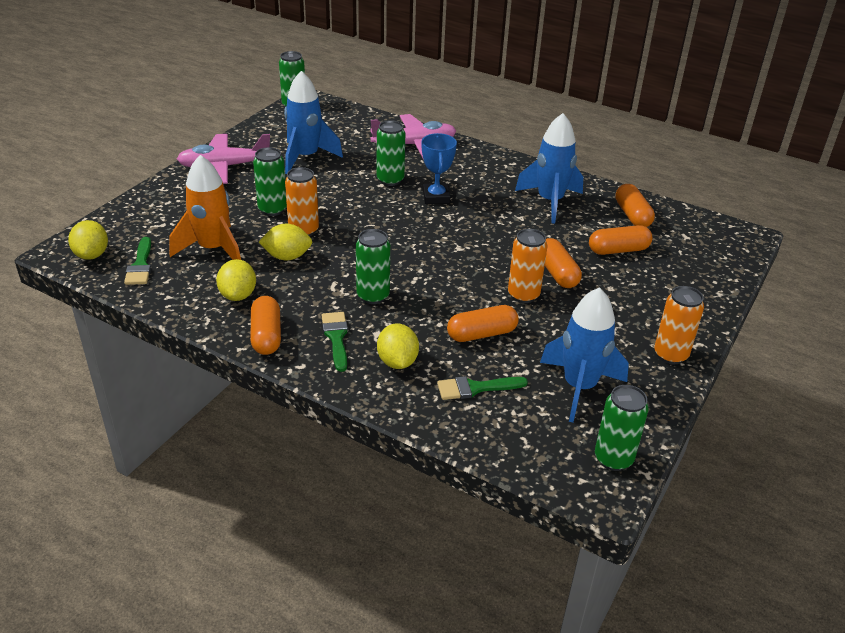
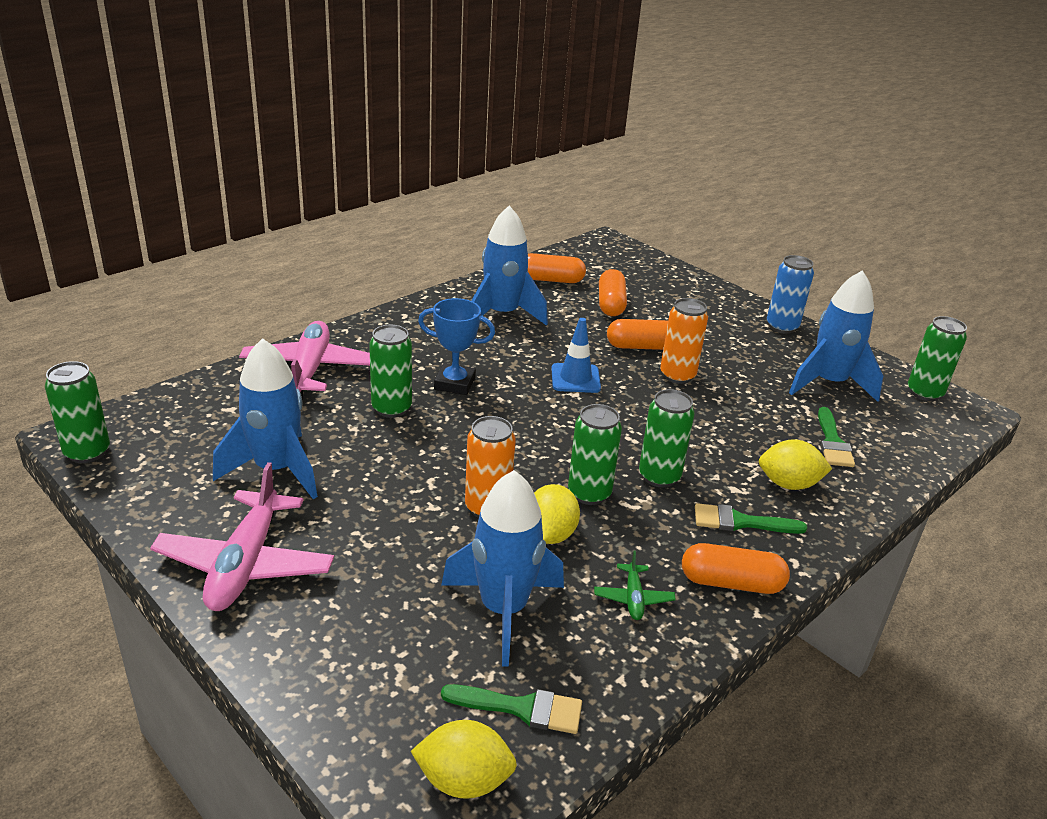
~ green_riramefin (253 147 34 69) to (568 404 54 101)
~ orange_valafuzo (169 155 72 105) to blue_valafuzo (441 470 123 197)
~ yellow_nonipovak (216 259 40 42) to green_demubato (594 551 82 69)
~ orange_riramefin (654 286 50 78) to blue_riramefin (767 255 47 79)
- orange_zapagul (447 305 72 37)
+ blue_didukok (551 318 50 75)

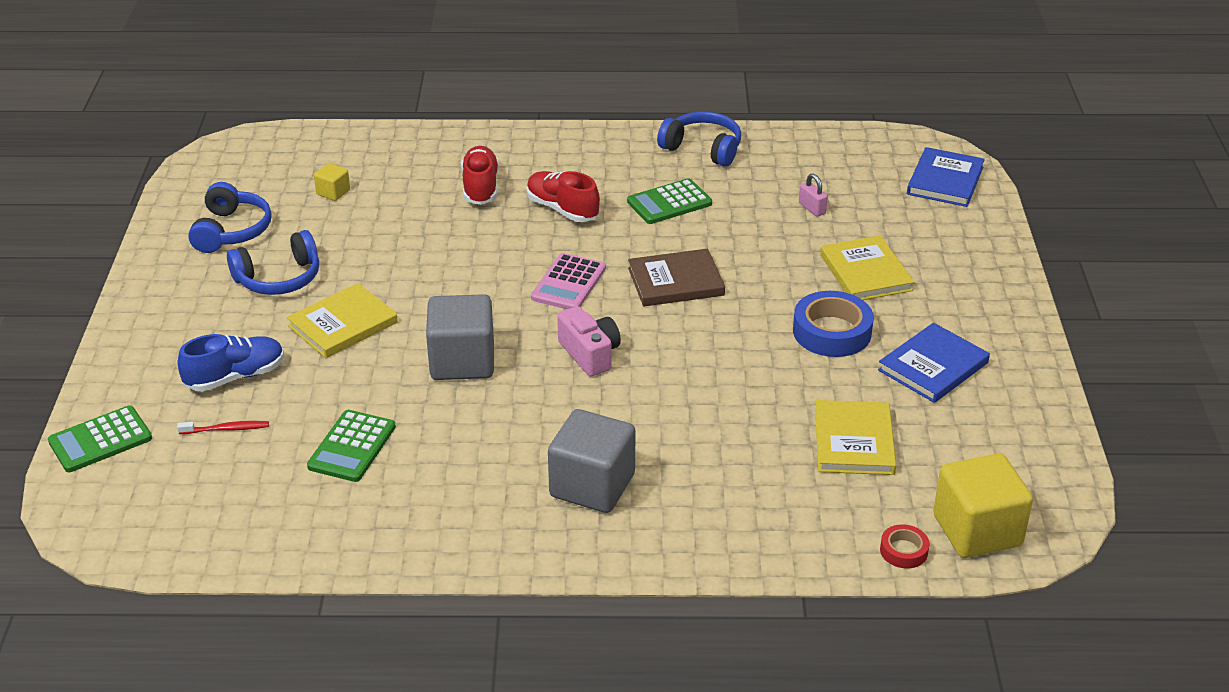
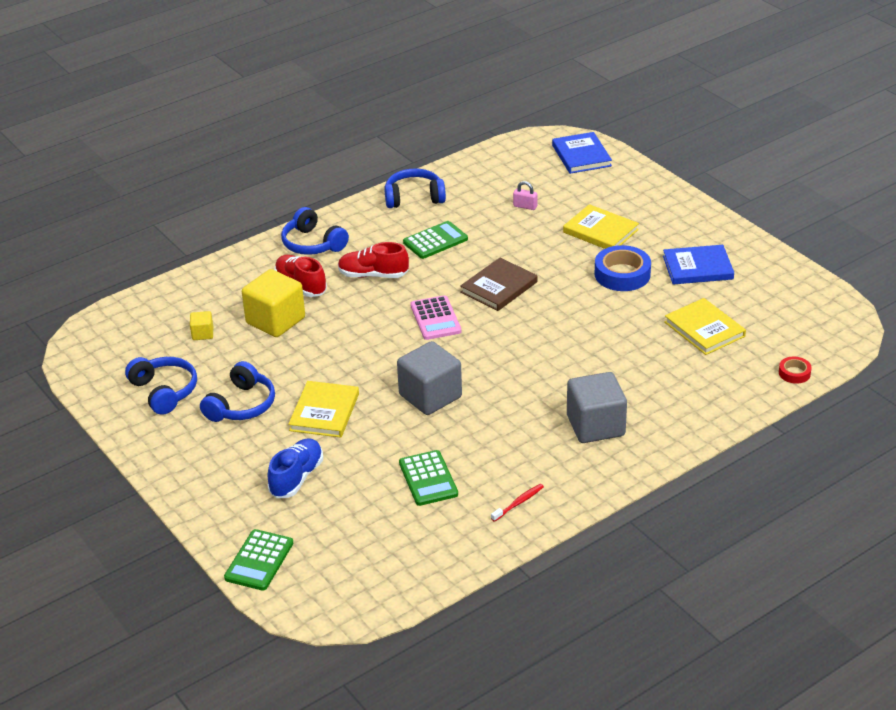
~ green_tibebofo (627 178 85 46) = (403 221 65 38) 150 degrees counterclockwise
- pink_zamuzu (557 306 64 71)
~ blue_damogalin (878 323 112 80) = (663 245 71 39) 75 degrees clockwise
~ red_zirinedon (177 421 92 13) to (491 484 53 38)
~ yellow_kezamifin (933 453 100 105) to (242 269 63 68)
+ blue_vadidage (281 207 68 48)

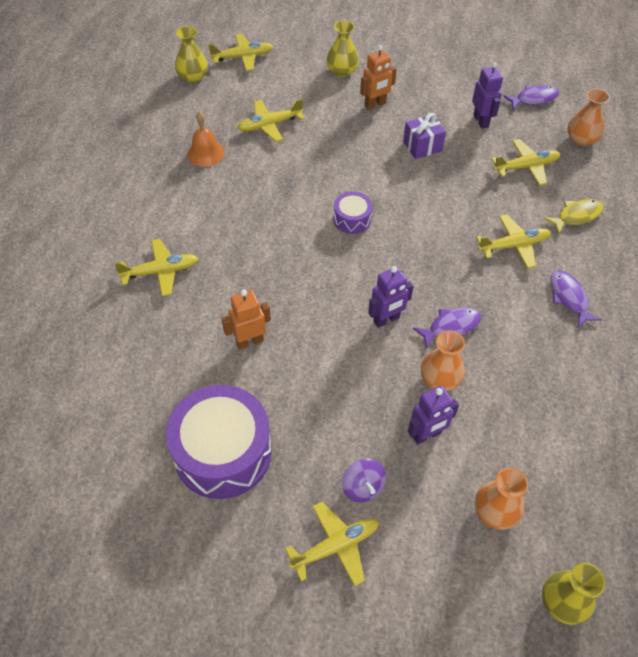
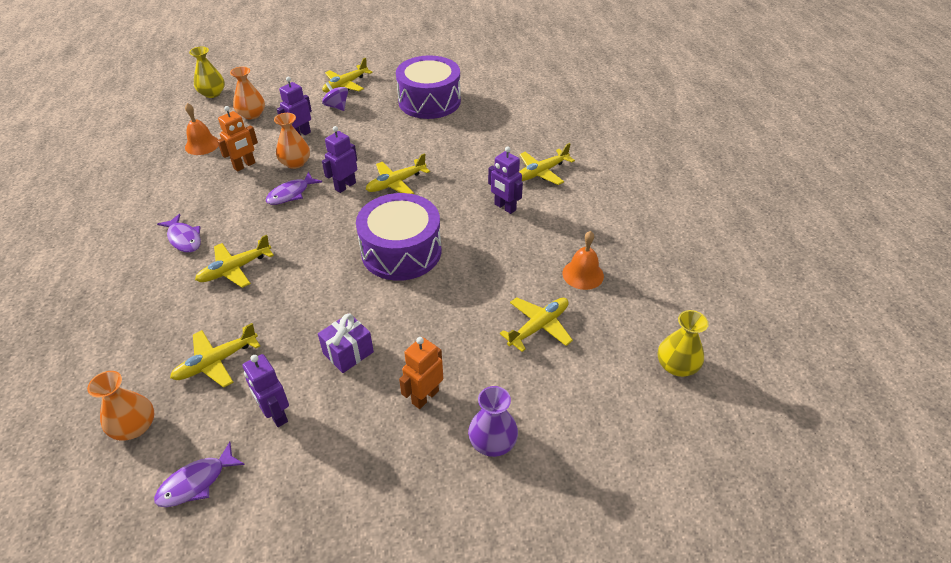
~ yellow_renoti (326 20 33 57) to purple_renoti (468 386 50 71)
~ yellow_demubato (208 34 65 37) to (366 153 64 41)
~ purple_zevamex (333 191 40 43) = (356 193 85 88) x2.09
- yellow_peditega (544 199 59 35)
~ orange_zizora (222 290 49 60) to (217 106 41 65)
+ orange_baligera (185 103 34 52)
+ purple_zizora (488 146 35 68)

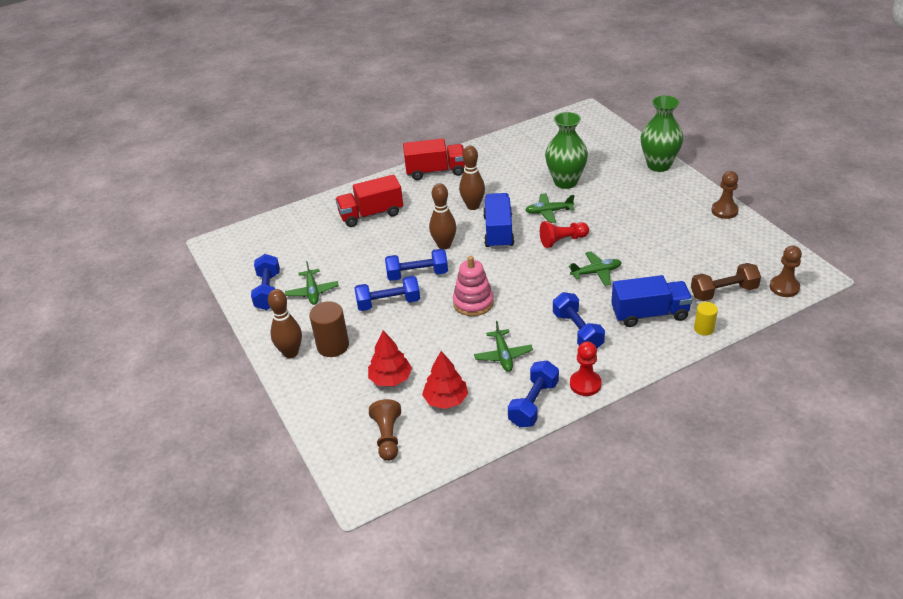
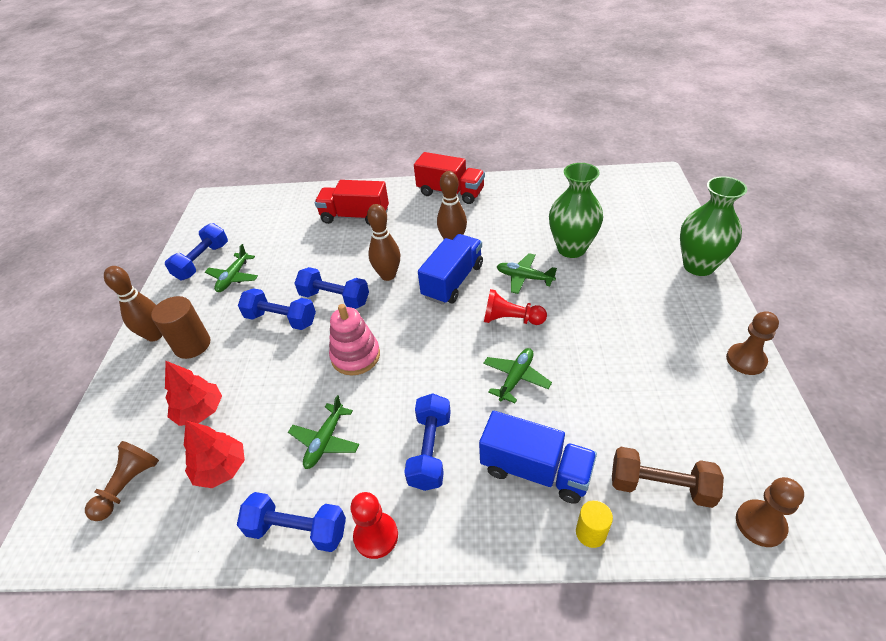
~ green_demubato (569 251 53 35) = (483 348 69 55) 75 degrees counterclockwise
~ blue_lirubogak (508 360 51 67) = (237 492 109 60) 45 degrees clockwise

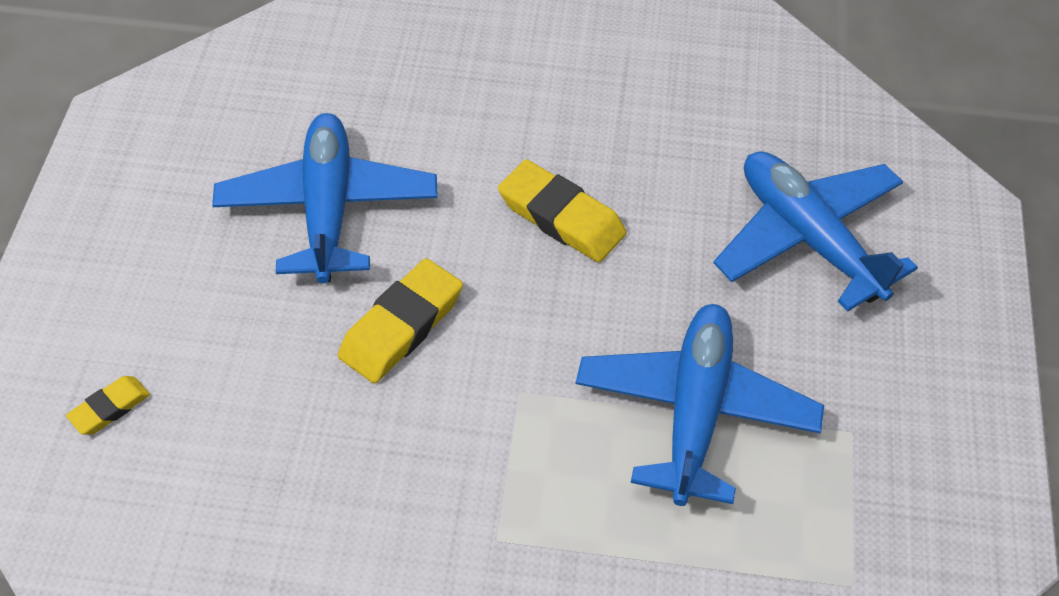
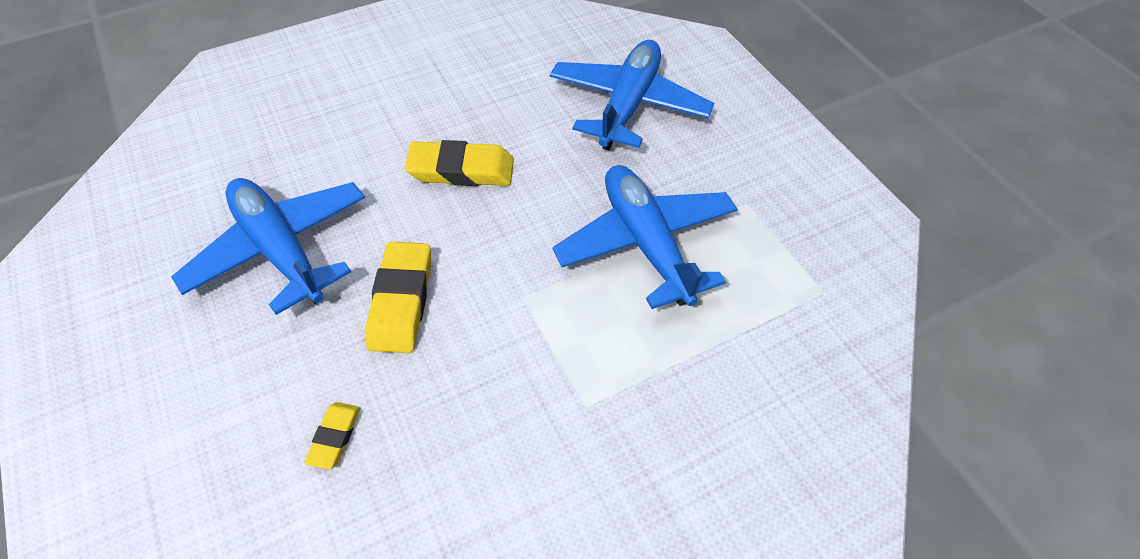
~ blue_demubato (714 152 204 160) = (550 40 164 110) 90 degrees clockwise
~ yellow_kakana (66 376 84 58) to (305 402 55 67)

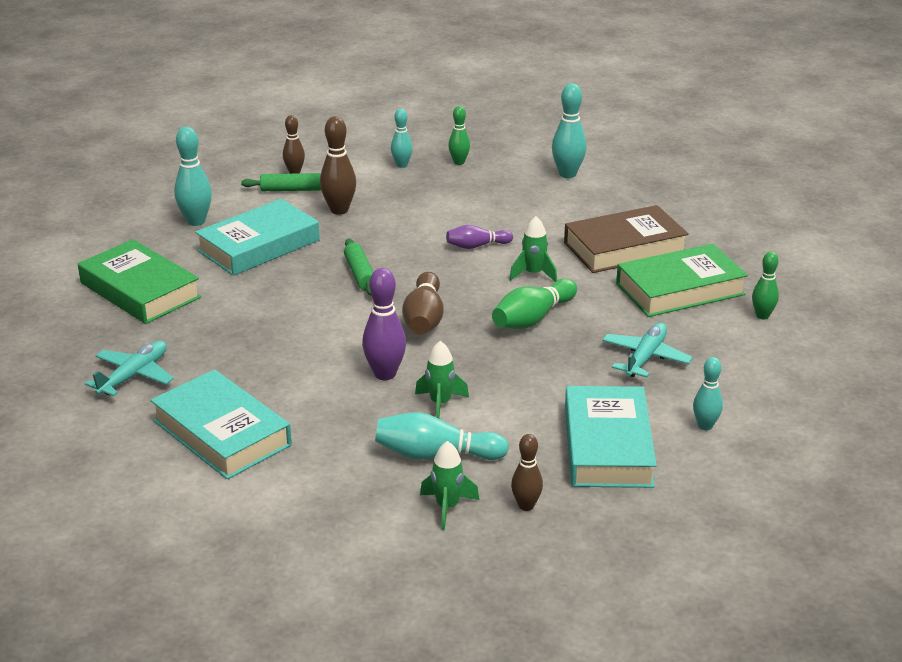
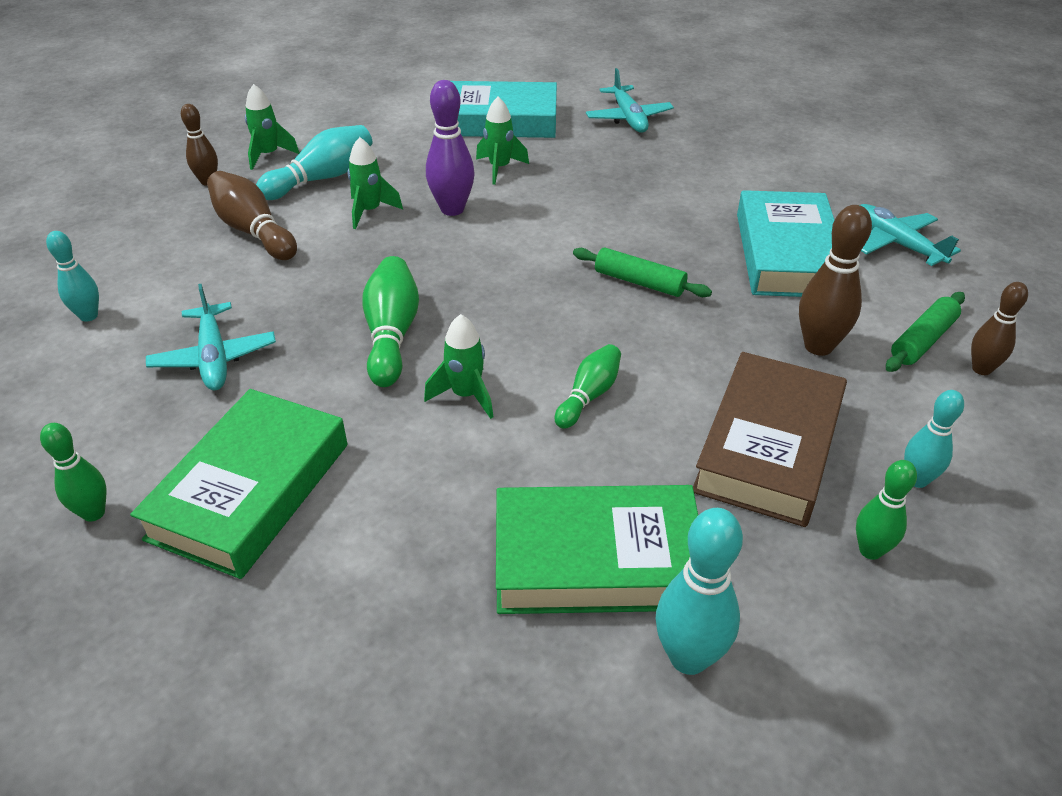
~ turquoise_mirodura (174 127 38 99) to turquoise_demubato (860 204 101 62)
~ brown_damogalin (564 205 125 68) to (693 352 154 175)
~ purple_mirodura (446 225 67 24) to green_mirodura (555 344 66 85)
~ green_damogalin (78 239 123 85) to (496 485 202 129)
~ brown_mirodura (402 272 41 63) to (207 171 90 89)
- turquoise_damogalin (565 386 92 102)
+ green_valafuzo (476 97 53 88)

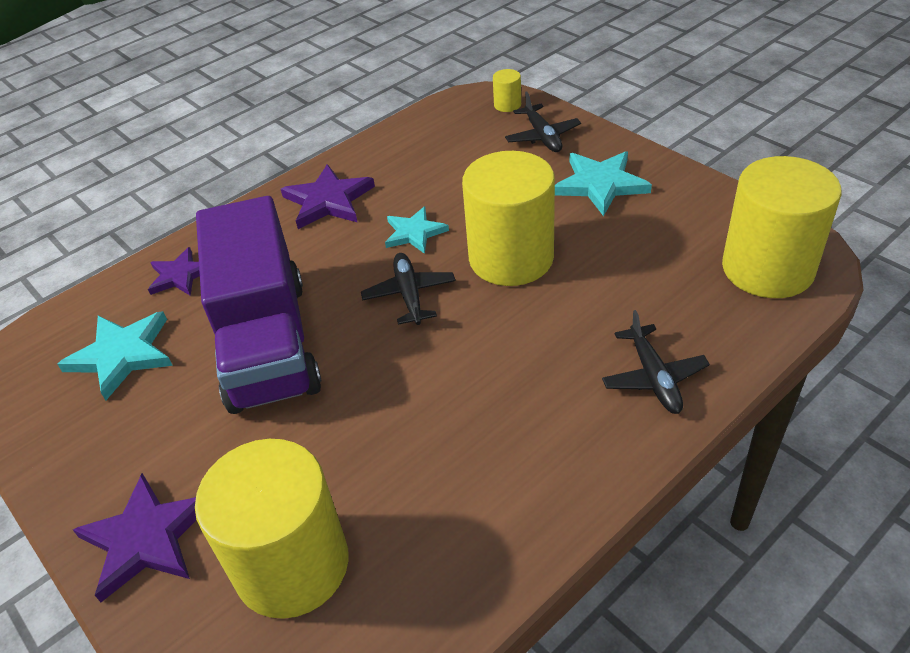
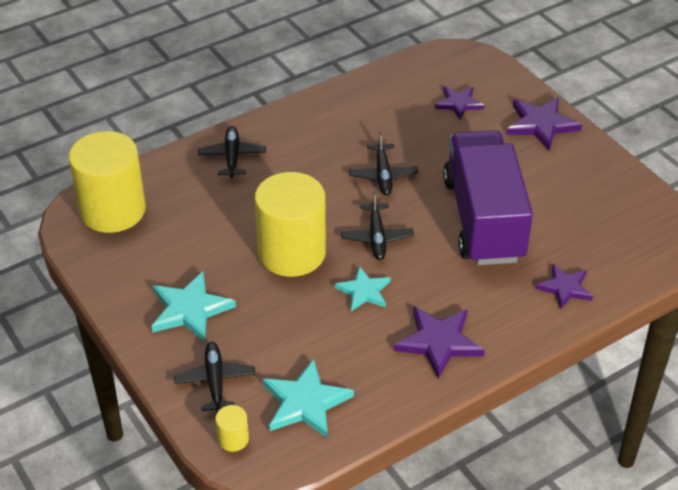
~ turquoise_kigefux (57 311 116 89) to (263 359 91 80)
~ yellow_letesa (195 439 154 180) to purple_kigefux (435 86 49 34)
+ black_demubato (349 132 69 63)

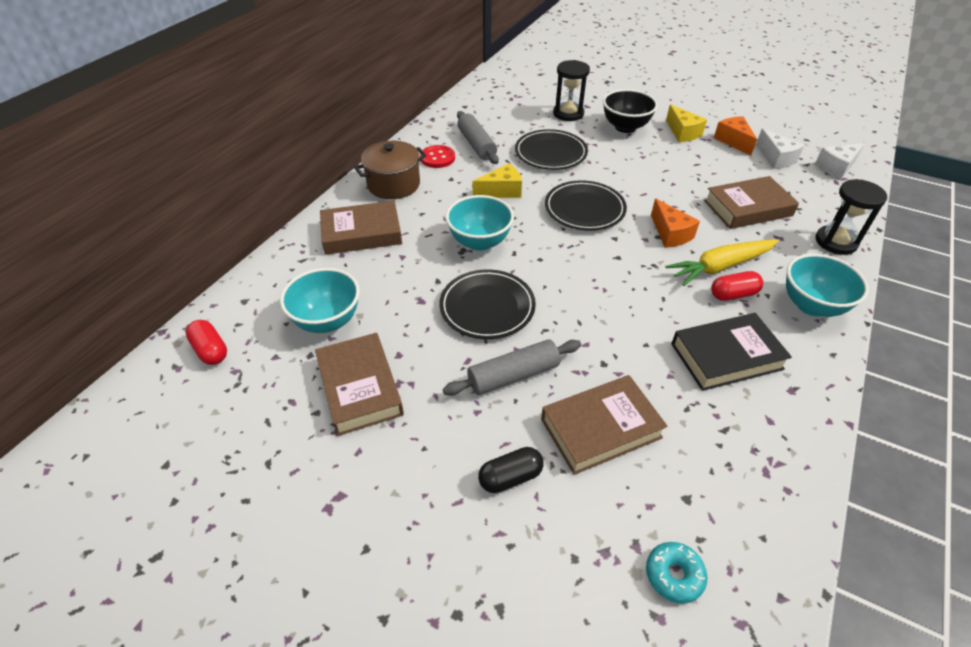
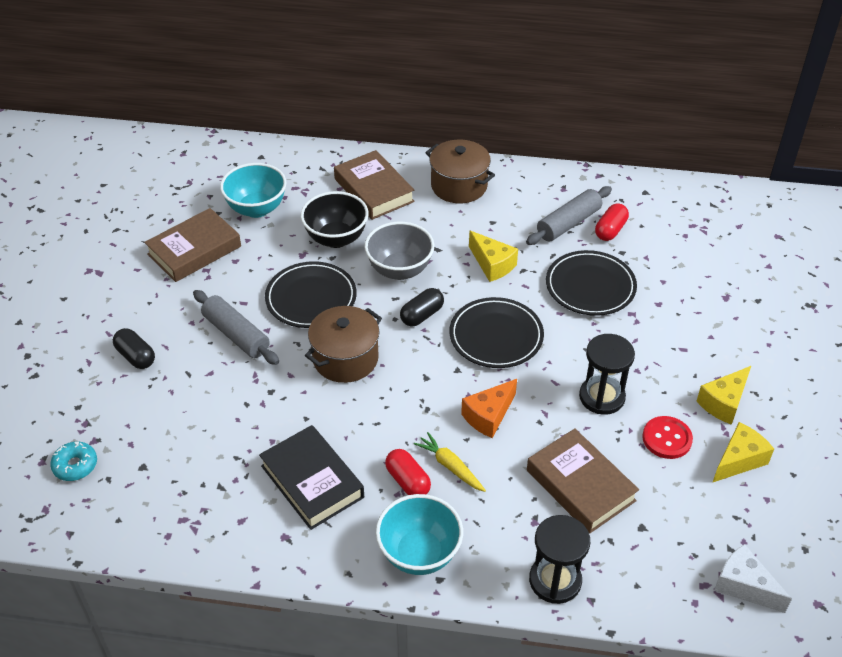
~ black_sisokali (553 60 37 61) to (579 334 56 81)
~ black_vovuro (603 89 55 44) to (301 191 68 57)
~ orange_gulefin (714 116 43 40) to yellow_gulefin (712 422 62 61)
- white_gulefin (756 128 49 41)
~ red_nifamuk (420 145 35 23) to (642 416 51 43)
~ turquoise_vovuro (446 195 68 56) to grey_vovuro (364 222 70 58)
~ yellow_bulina (665 239 114 47) = (414 432 72 60) x0.60
~ red_zapagul (186 320 41 45) to (595 203 34 38)
- brown_damogalin (541 375 127 100)
+ black_zapagul (400 288 44 39)
+ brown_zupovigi (305 306 77 77)

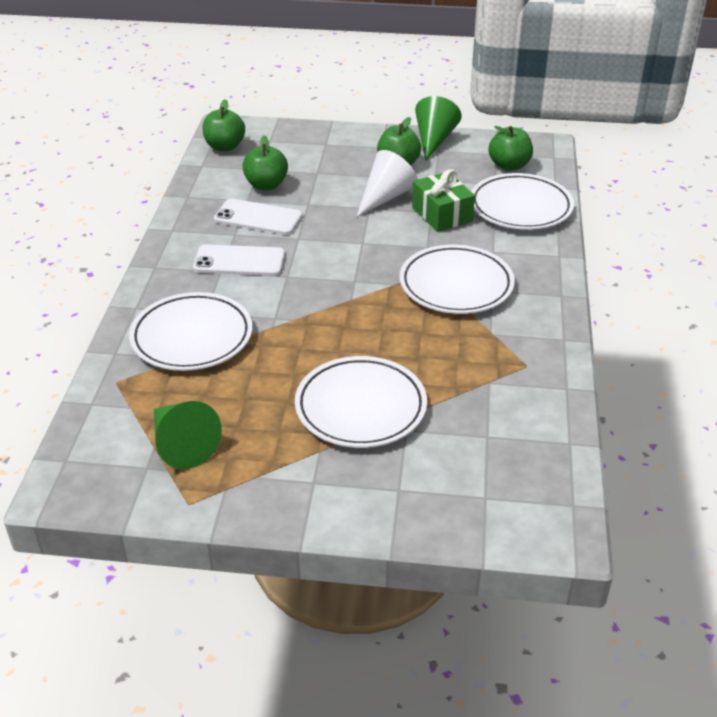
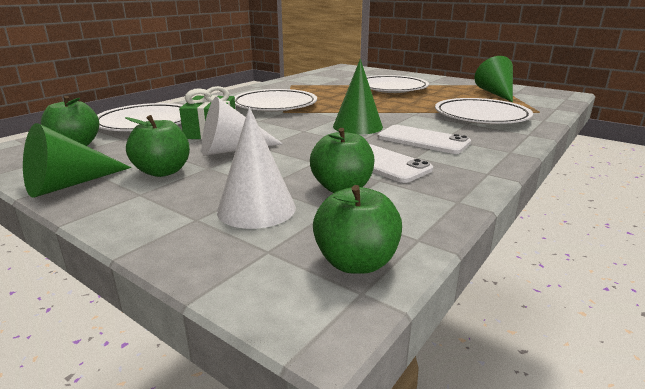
+ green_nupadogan (333 59 50 75)
+ white_nupadogan (217 107 79 122)

